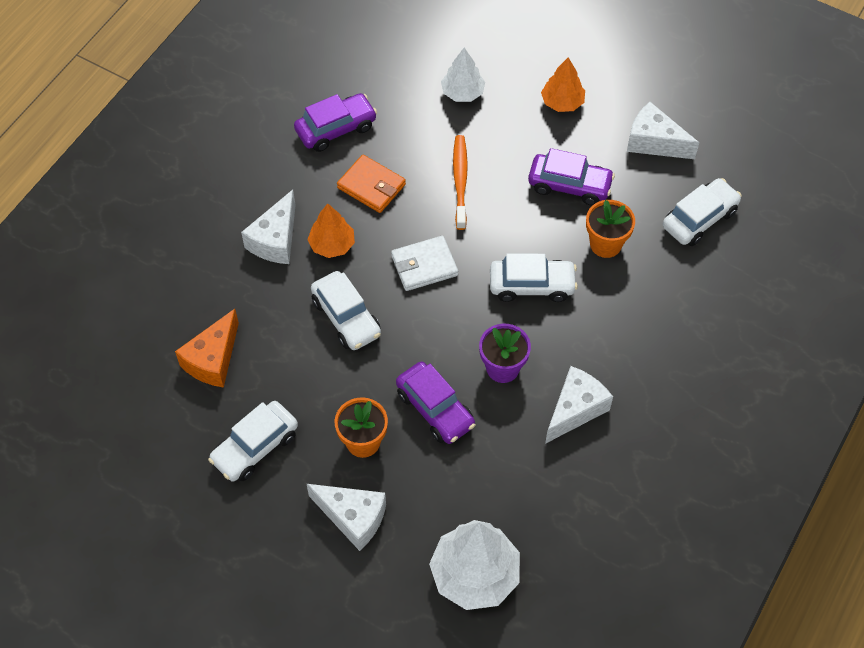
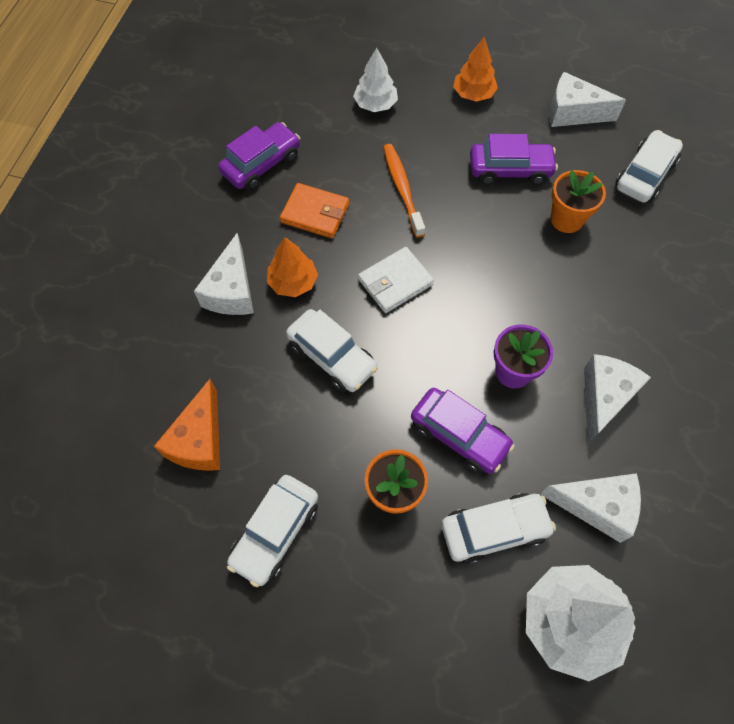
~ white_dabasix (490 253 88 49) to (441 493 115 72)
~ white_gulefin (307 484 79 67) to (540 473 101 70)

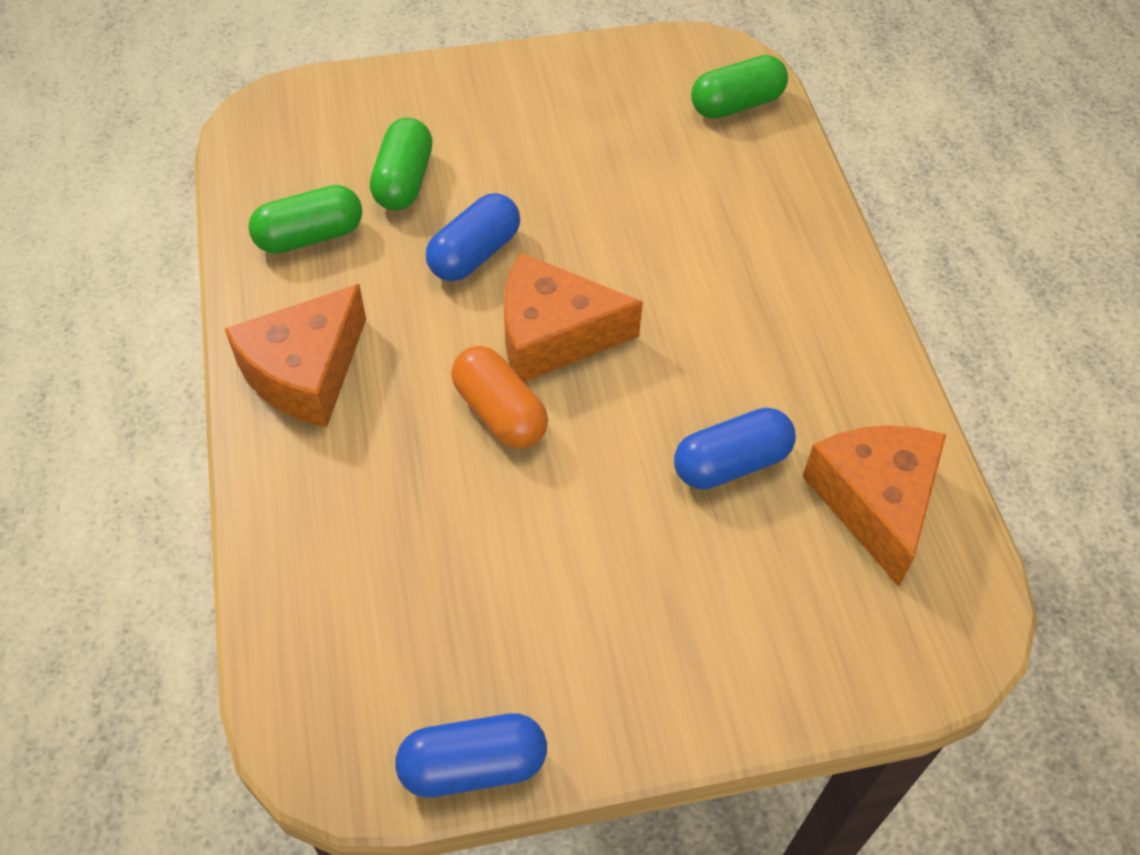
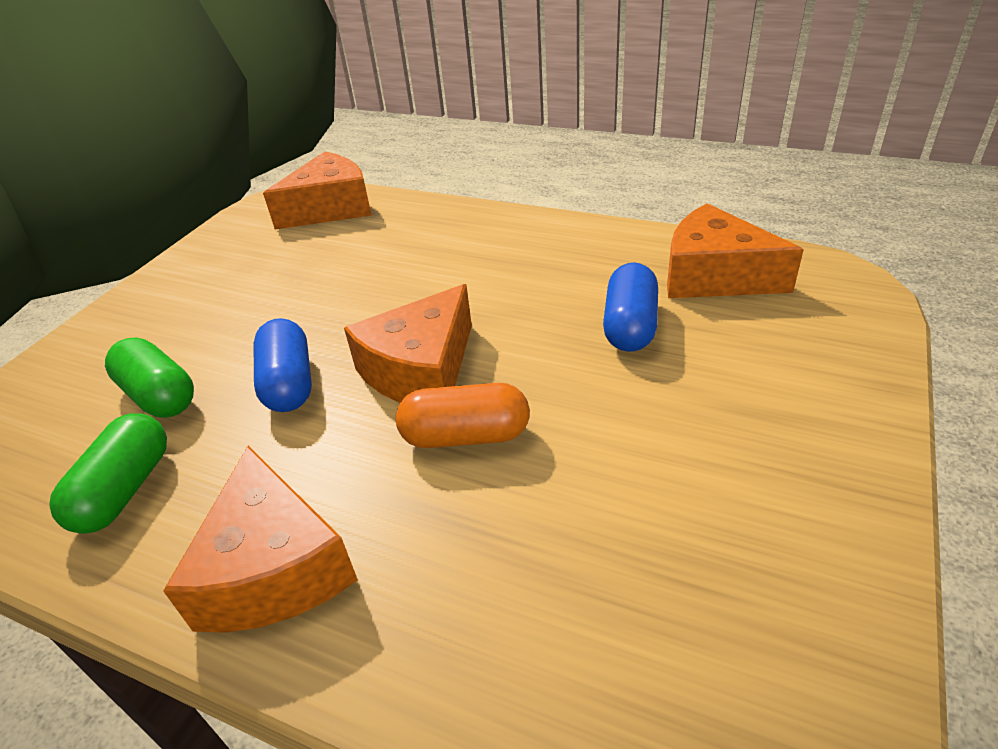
~ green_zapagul (691 55 97 64) to orange_gulefin (263 151 109 78)
- blue_zapagul (395 713 152 85)

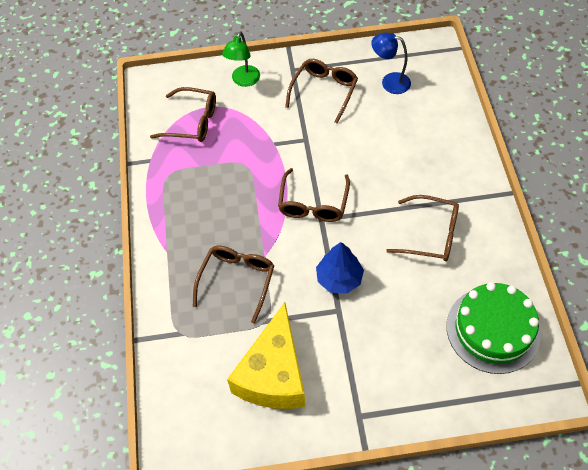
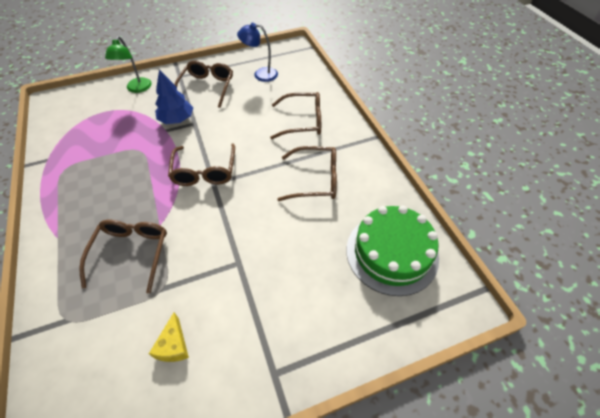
~ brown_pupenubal (150 87 66 55) to (270 92 51 47)
~ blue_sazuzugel (316 242 48 52) to (155 69 38 55)
~ yellow_gulefin (227 302 78 107) = (149 313 40 49) x0.40

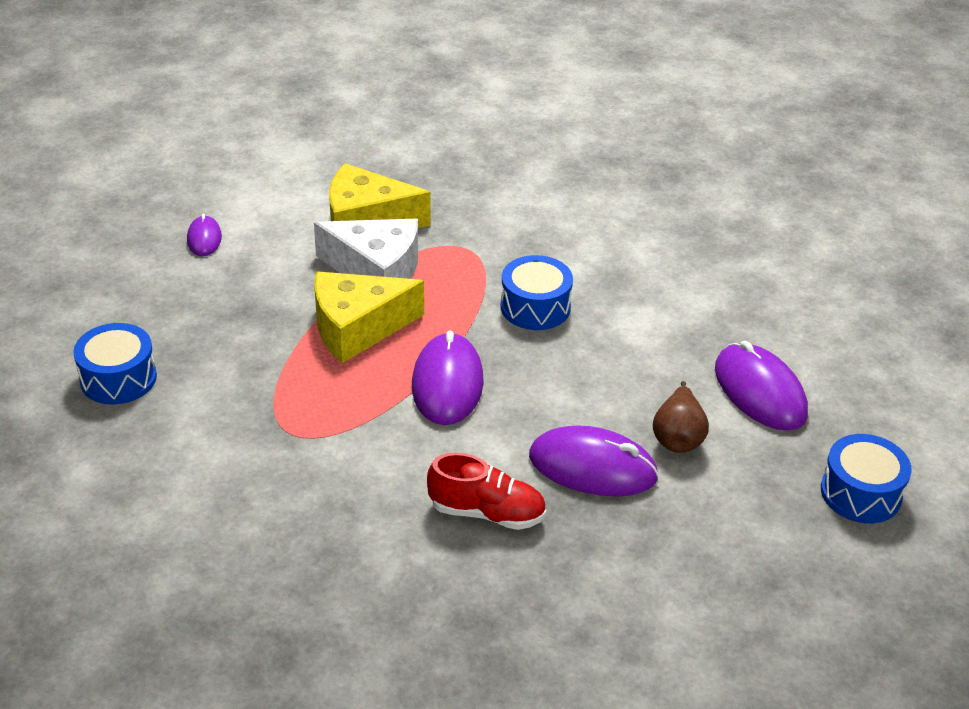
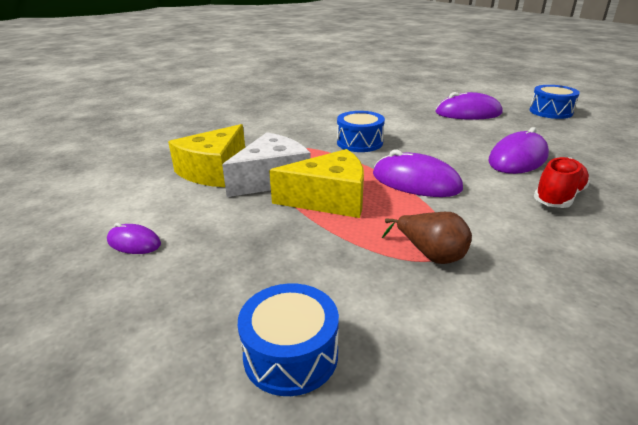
~ yellow_gulefin (314 272 110 91) = (269 149 95 69) 105 degrees counterclockwise
~ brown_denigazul (653 381 56 72) to (382 212 90 52)

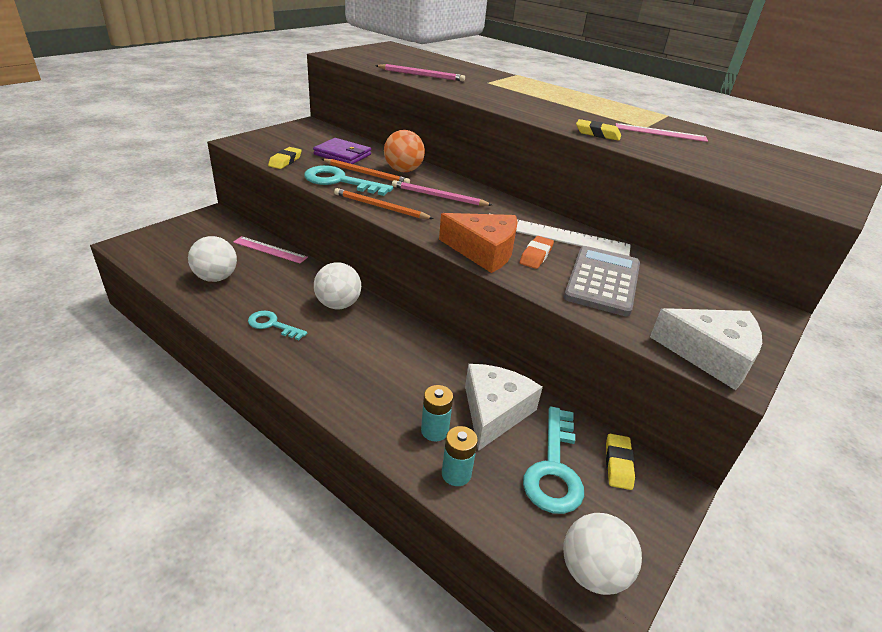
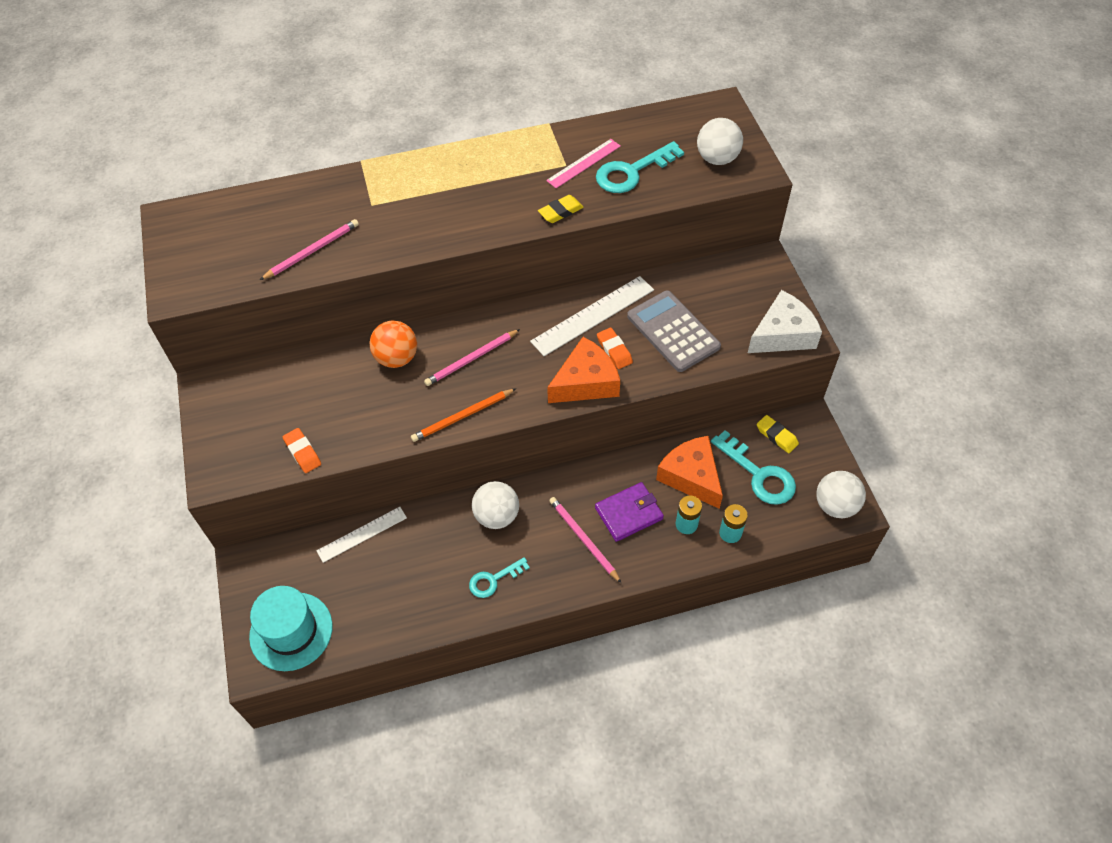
~ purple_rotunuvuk (313 138 58 26) to (595 482 69 60)
~ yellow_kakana (268 147 34 22) to orange_kakana (283 428 38 45)
- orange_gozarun (322 159 88 25)
~ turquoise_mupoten (304 165 89 31) to (596 141 88 52)
~ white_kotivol (188 236 49 46) to (697 118 46 47)
~ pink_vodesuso (233 236 75 27) to white_vodesuso (316 507 91 56)
~ white_gulefin (465 364 78 87) to orange_gulefin (656 436 67 73)
+ pink_gozarun (549 497 72 86)
+ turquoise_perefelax (249 586 84 85)

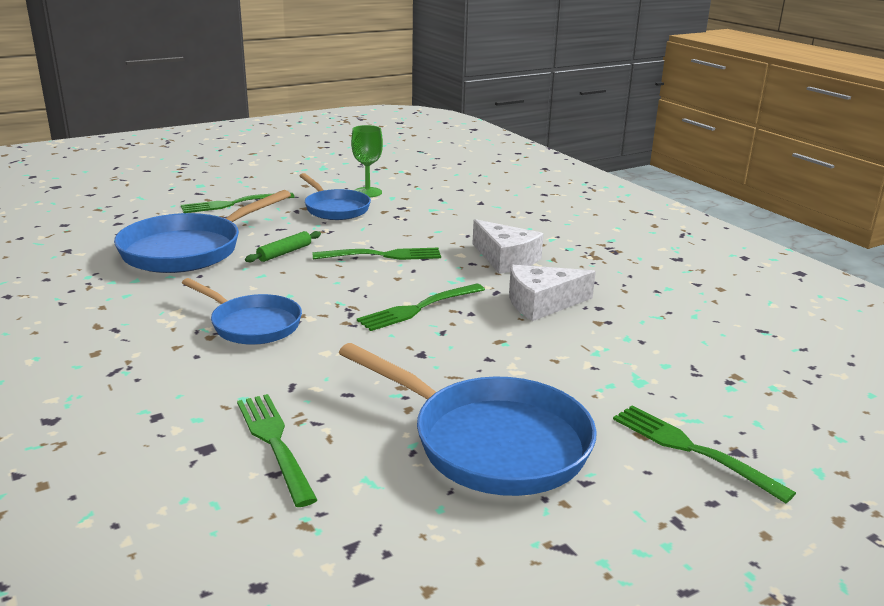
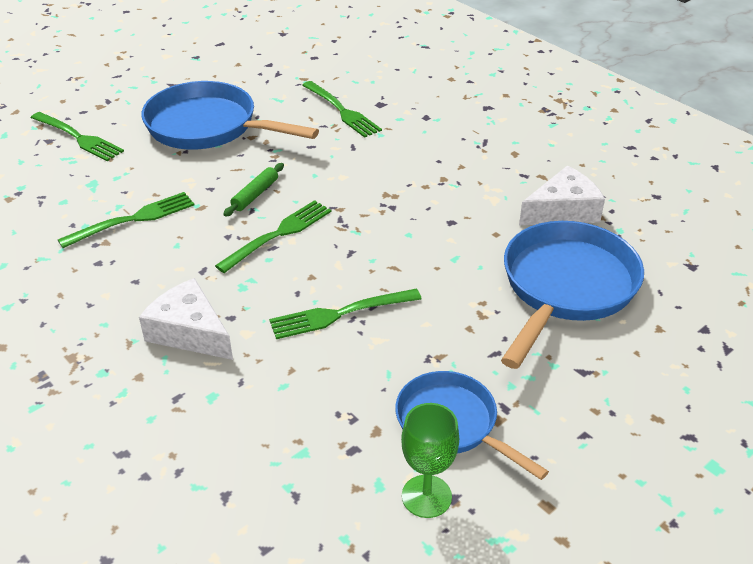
~ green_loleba (181 193 114 20) to (58 192 137 56)
~ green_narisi (245 231 76 32) to (223 163 61 54)
~ white_gulefin (509 265 87 56) to (519 166 86 59)
- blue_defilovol (182 278 120 67)

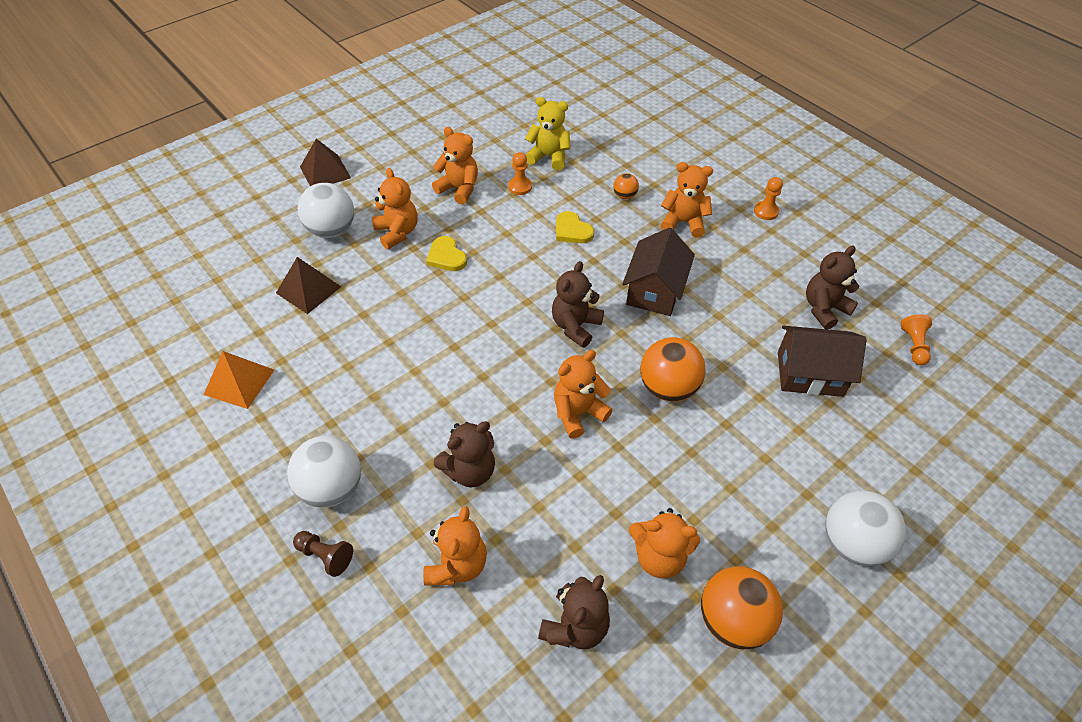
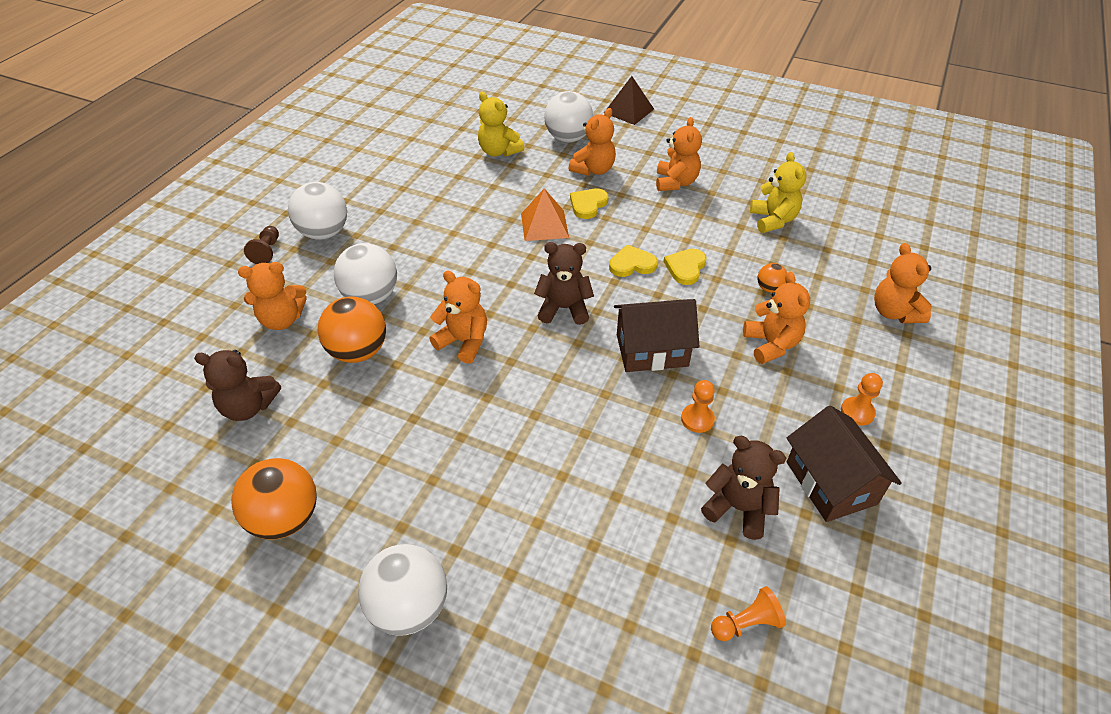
~ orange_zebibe (508 152 24 43) to (681 380 34 53)
~ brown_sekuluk (276 257 65 57) to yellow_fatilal (478 92 46 65)
~ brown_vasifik (778 326 89 71) to (787 405 115 117)
~ orange_kotivol (640 337 66 64) to (317 297 69 66)
~ orange_sekuluk (204 351 70 58) to (521 188 48 53)
~ brown_fatilal (434 421 61 66) to white_kotivol (334 243 63 61)
~ orange_fatilal (629 508 71 70) to (874 243 58 80)
+ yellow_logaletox (609 245 49 32)

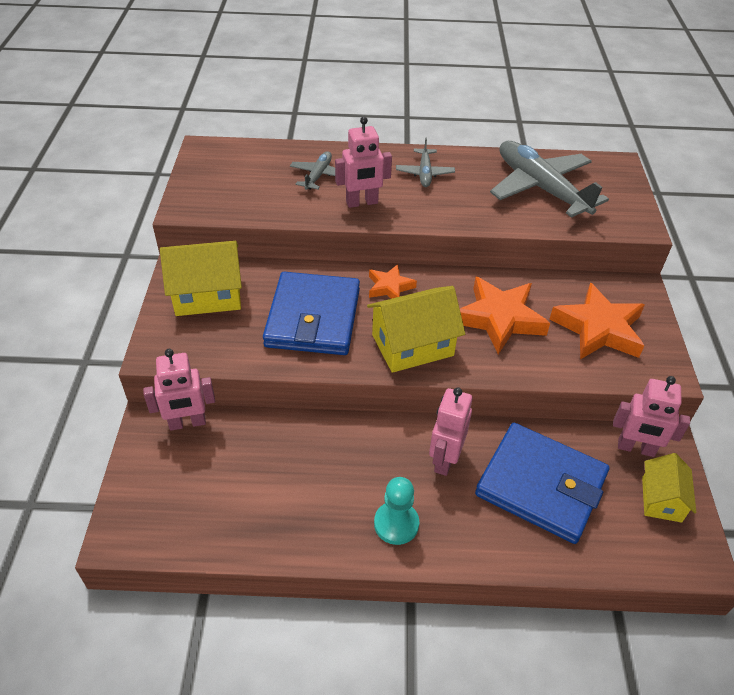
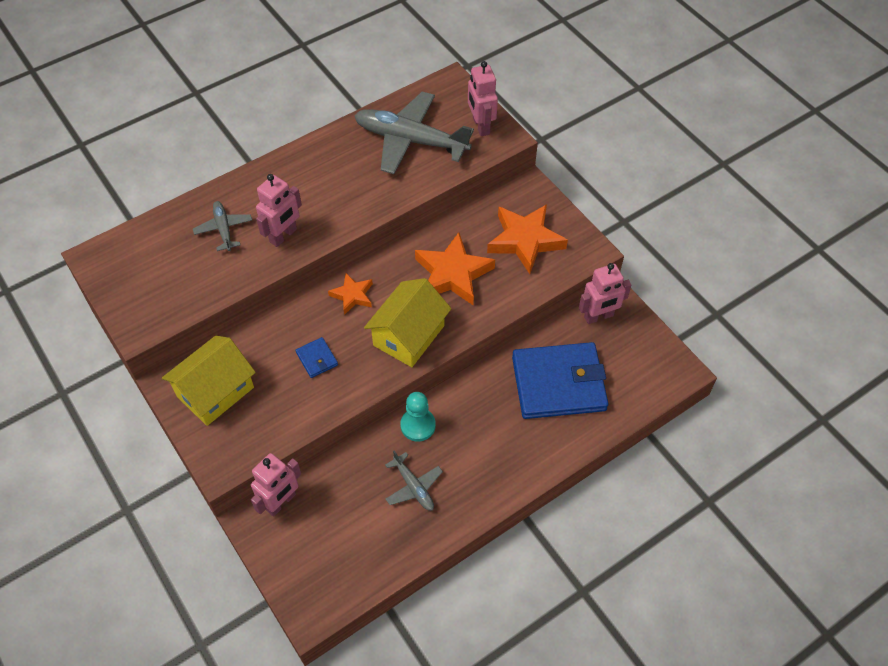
~ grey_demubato (396 137 59 50) to (385 450 58 61)
~ blue_rotunuvuk (263 272 97 83) = (296 337 42 41) x0.41
~ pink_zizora (429 387 44 89) to (468 61 30 75)
- yellow_vasifik (642 453 55 70)
~ turquoise_zebibe (374 477 45 68) to (400 392 36 50)

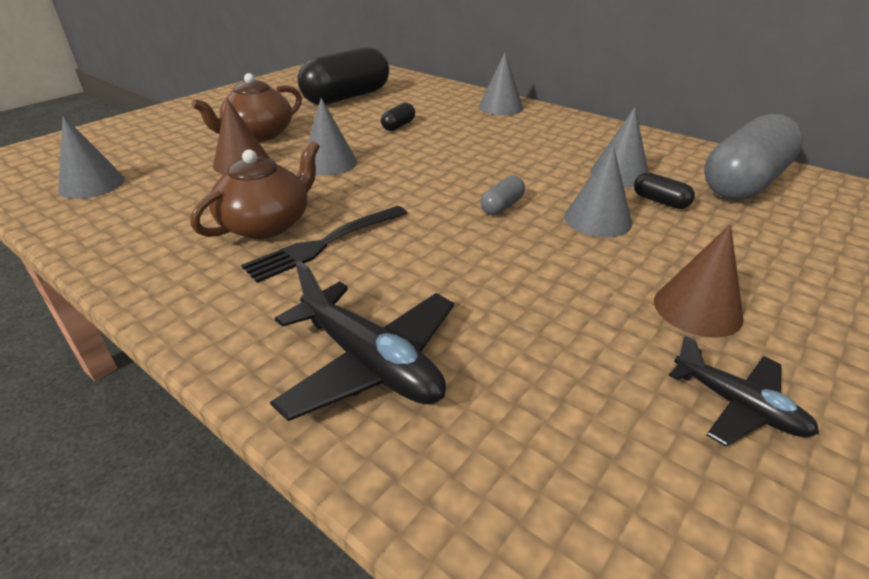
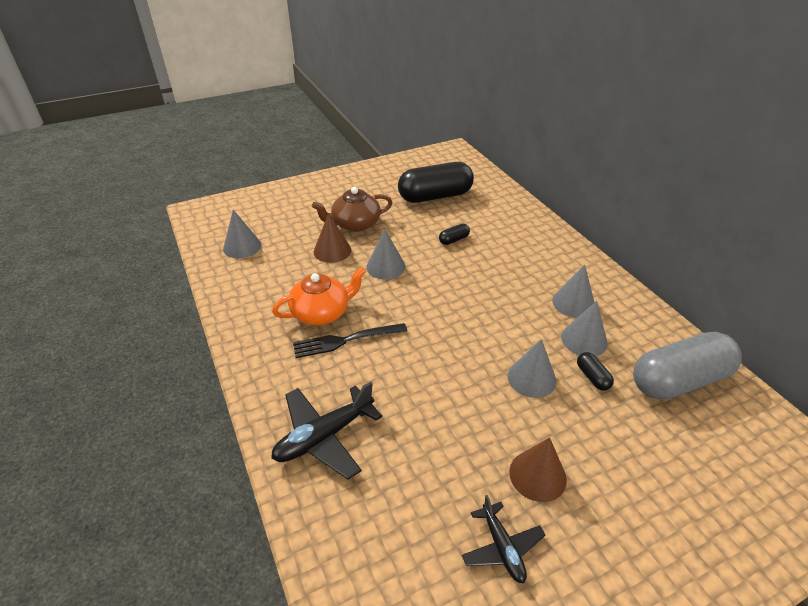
~ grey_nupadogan (479 53 44 62) to (552 264 43 54)
~ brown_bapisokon (190 141 130 98) to orange_bapisokon (272 267 94 58)
- grey_zapagul (481 176 44 39)
~ black_demubato (270 261 184 160) = (271 381 111 99) 75 degrees clockwise

